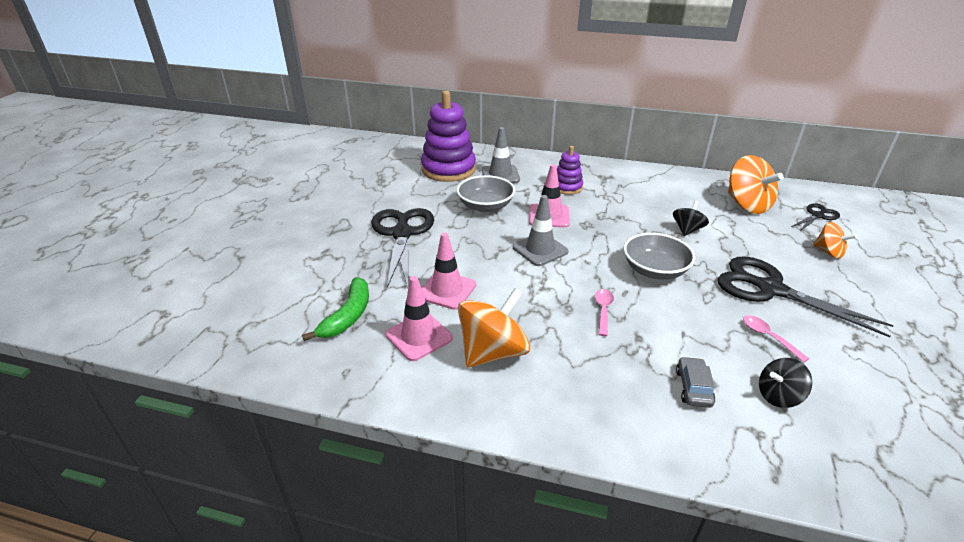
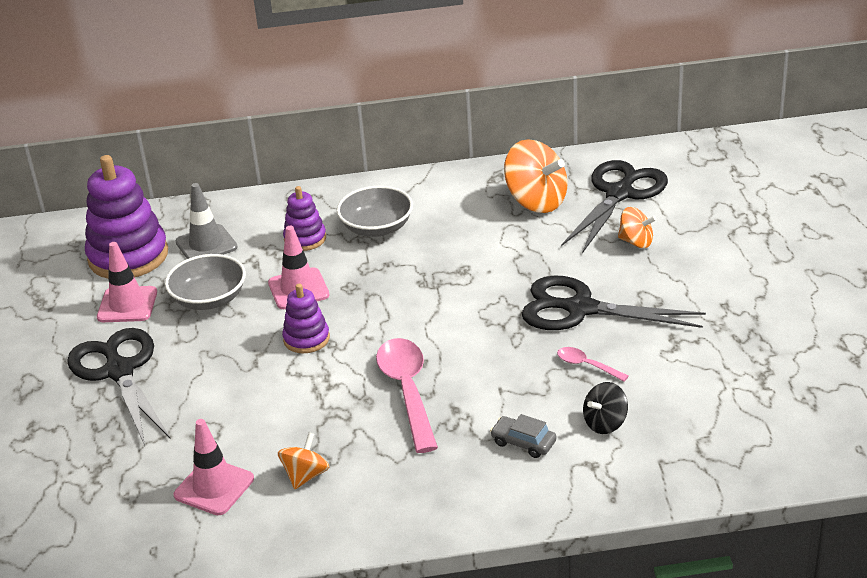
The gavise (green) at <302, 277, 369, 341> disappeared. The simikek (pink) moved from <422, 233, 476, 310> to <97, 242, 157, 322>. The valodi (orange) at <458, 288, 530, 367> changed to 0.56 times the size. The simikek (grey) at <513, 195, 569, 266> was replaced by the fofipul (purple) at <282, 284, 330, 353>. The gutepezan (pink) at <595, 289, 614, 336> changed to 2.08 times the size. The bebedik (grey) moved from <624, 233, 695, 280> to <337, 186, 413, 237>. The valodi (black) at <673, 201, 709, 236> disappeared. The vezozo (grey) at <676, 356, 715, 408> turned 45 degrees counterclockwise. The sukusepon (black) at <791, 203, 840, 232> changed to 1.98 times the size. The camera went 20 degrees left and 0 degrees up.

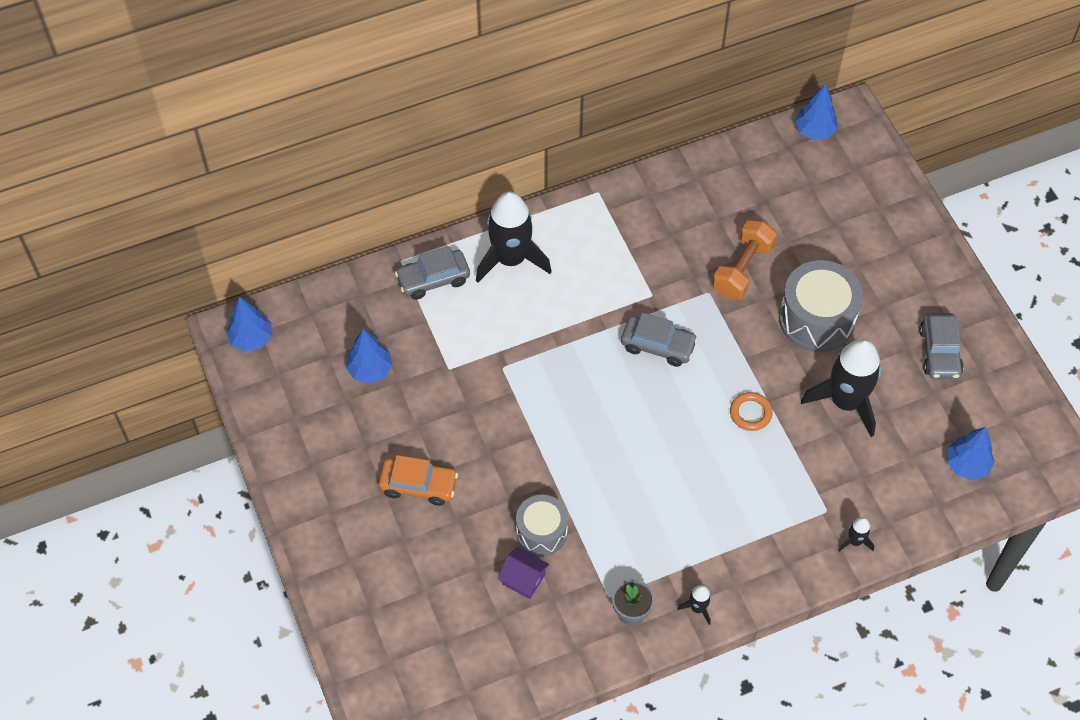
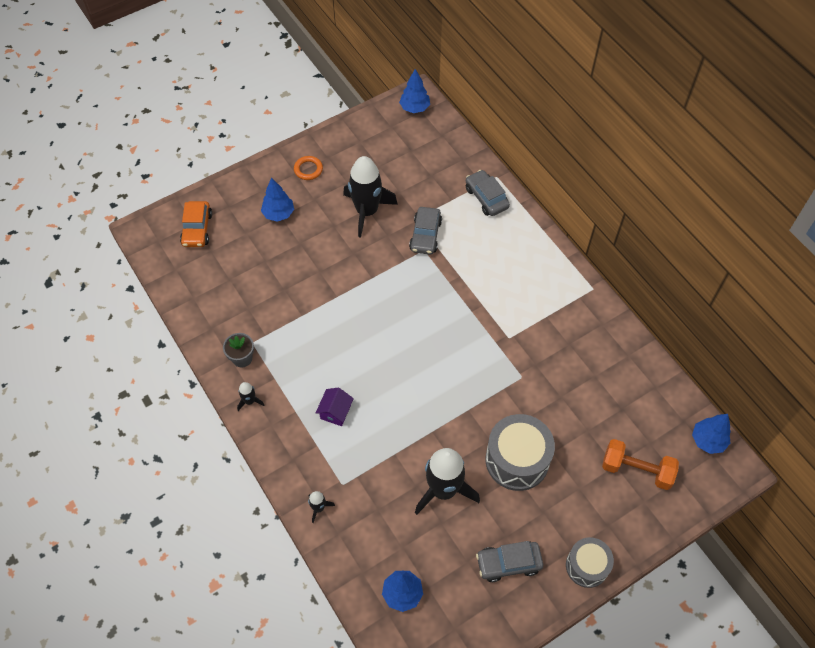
The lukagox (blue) moved from <346, 329, 392, 384> to <261, 177, 294, 222>. The vezozo (orange) moved from <379, 455, 458, 506> to <180, 201, 212, 247>. The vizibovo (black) moved from <476, 191, 552, 283> to <343, 156, 398, 237>. The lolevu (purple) moved from <498, 547, 549, 599> to <316, 388, 354, 426>. The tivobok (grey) moved from <516, 495, 568, 556> to <566, 537, 614, 588>. The vezozo (grey) moved from <621, 313, 698, 367> to <409, 207, 442, 255>. The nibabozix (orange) moved from <713, 220, 777, 300> to <602, 439, 679, 490>. The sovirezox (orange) moved from <730, 392, 773, 431> to <294, 156, 323, 180>. The camera went 80 degrees right and 0 degrees up.

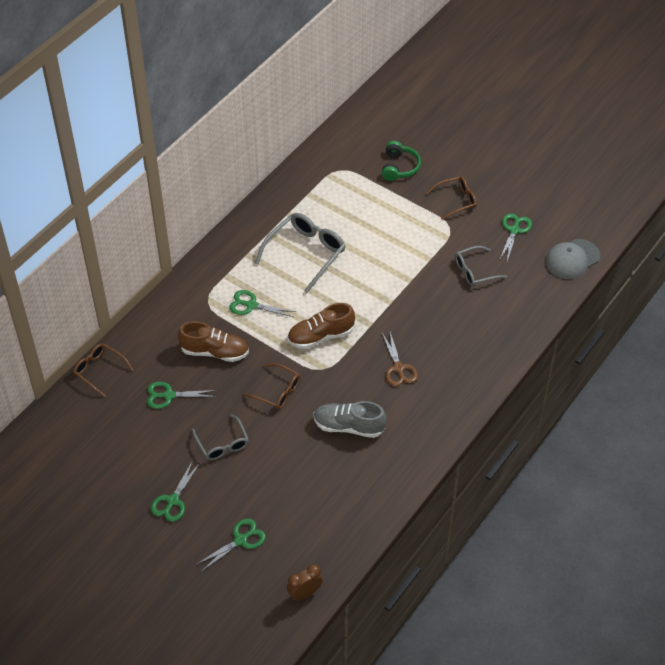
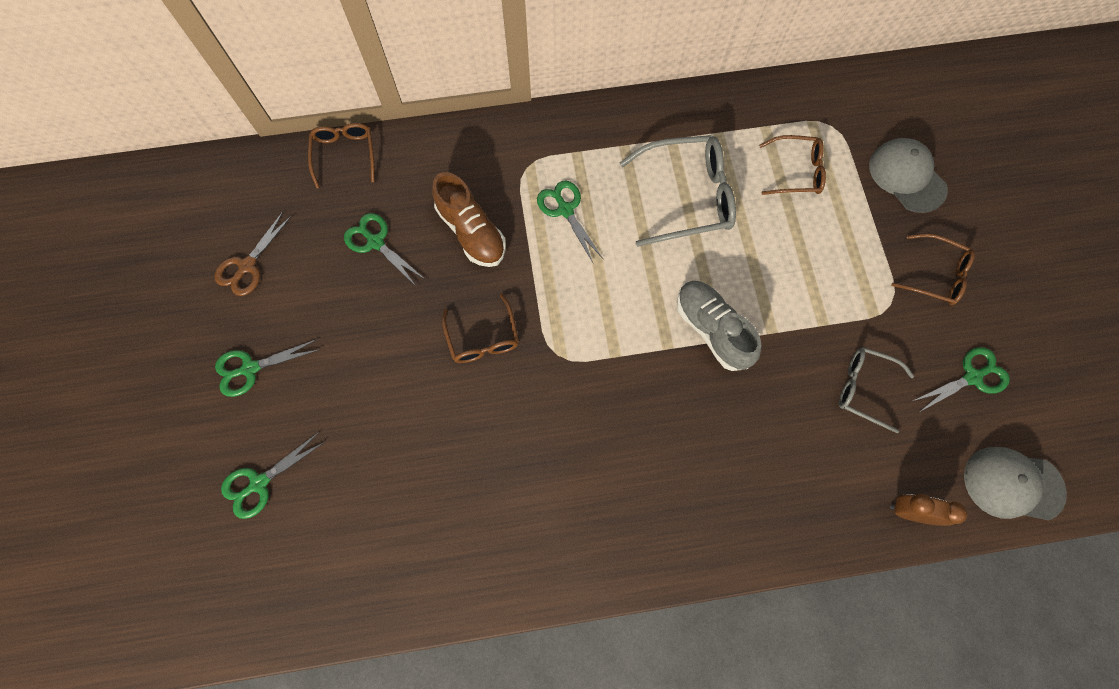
The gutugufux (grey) at <192, 414, 249, 460> disappeared. The sukusepon (green) at <196, 518, 266, 572> turned 135 degrees clockwise. The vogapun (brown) at <287, 303, 355, 349> disappeared. The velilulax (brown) moved from <287, 564, 323, 601> to <890, 494, 968, 526>. The vogapun (grey) moved from <314, 401, 387, 438> to <677, 281, 761, 371>. The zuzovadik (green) at <382, 141, 421, 181> was replaced by the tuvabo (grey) at <869, 138, 948, 213>. The sukusepon (brown) moved from <382, 332, 418, 386> to <214, 211, 292, 296>. The gutugufux (brown) at <759, 135, 826, 195> appeared. The camera went 45 degrees right and 20 degrees up.

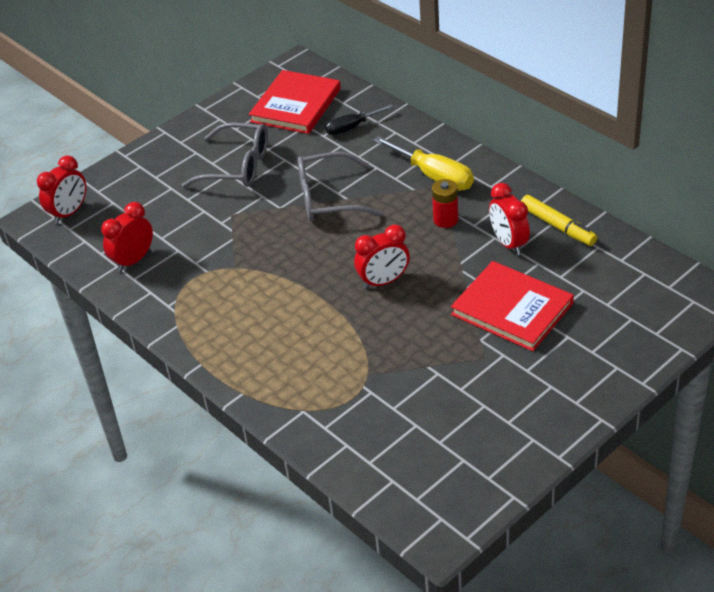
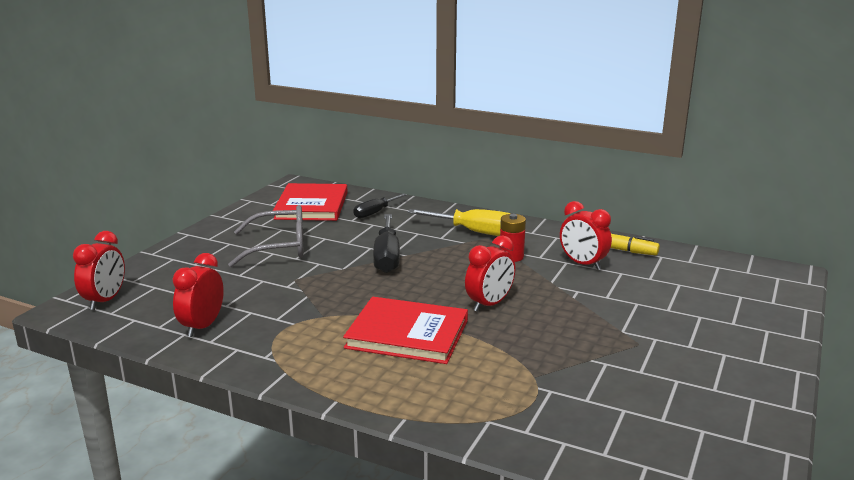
The gutugufux (grey) at <297, 152, 382, 221> was replaced by the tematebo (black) at <373, 214, 400, 273>. The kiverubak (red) moved from <451, 261, 574, 352> to <343, 297, 468, 364>. The camera went 25 degrees left and 20 degrees down.

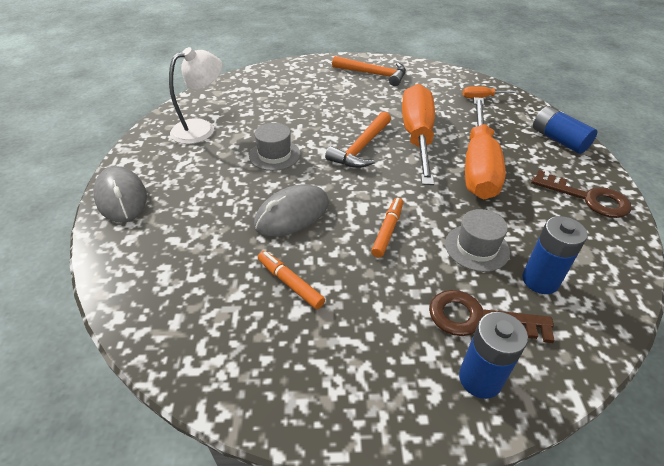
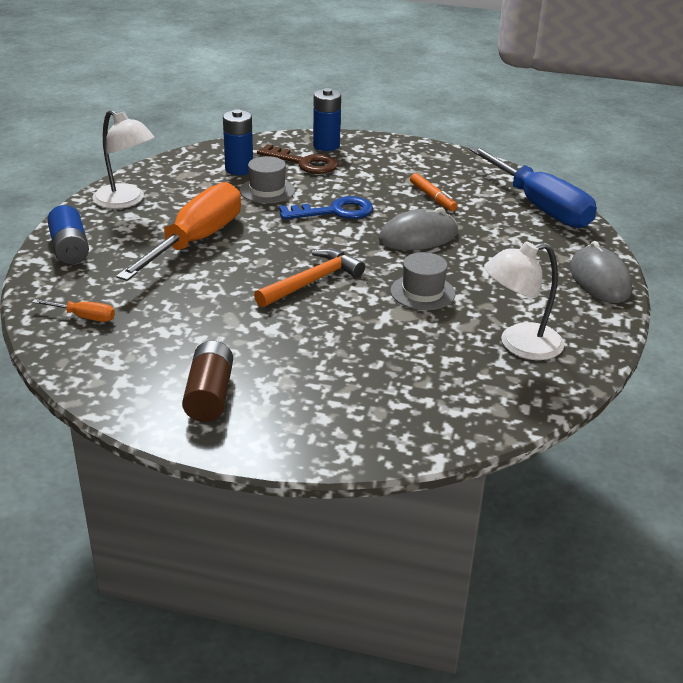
The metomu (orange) at <332, 56, 406, 86> was replaced by the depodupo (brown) at <182, 341, 233, 422>. The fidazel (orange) at <371, 198, 403, 258> was replaced by the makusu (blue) at <279, 196, 373, 220>. The tematebo (orange) at <402, 84, 435, 185> disappeared. The makusu (brown) at <531, 170, 632, 218> was replaced by the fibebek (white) at <92, 110, 154, 209>. The tematebo (blue) at <469, 147, 597, 228> appeared. The camera went 165 degrees left and 10 degrees down.

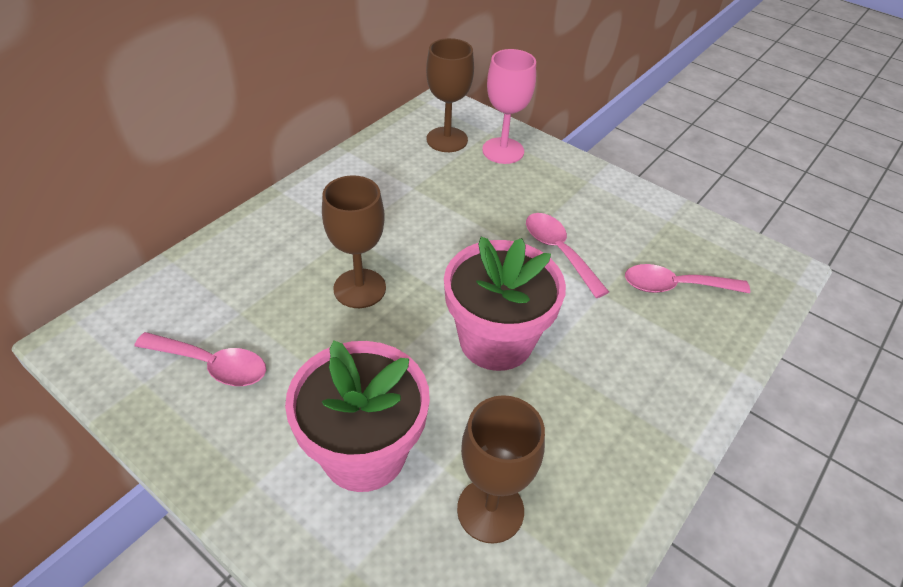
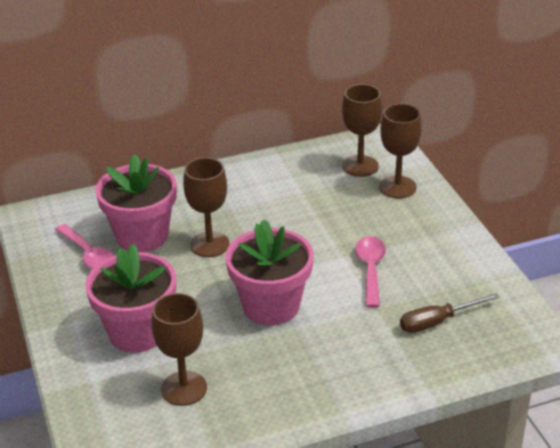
The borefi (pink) at <482, 49, 536, 164> became the borefi (brown) at <379, 103, 422, 198>. The gutepezan (pink) at <625, 264, 750, 293> was replaced by the tematebo (brown) at <400, 293, 500, 333>. The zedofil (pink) at <95, 154, 177, 252> appeared. The camera went 35 degrees right and 10 degrees down.

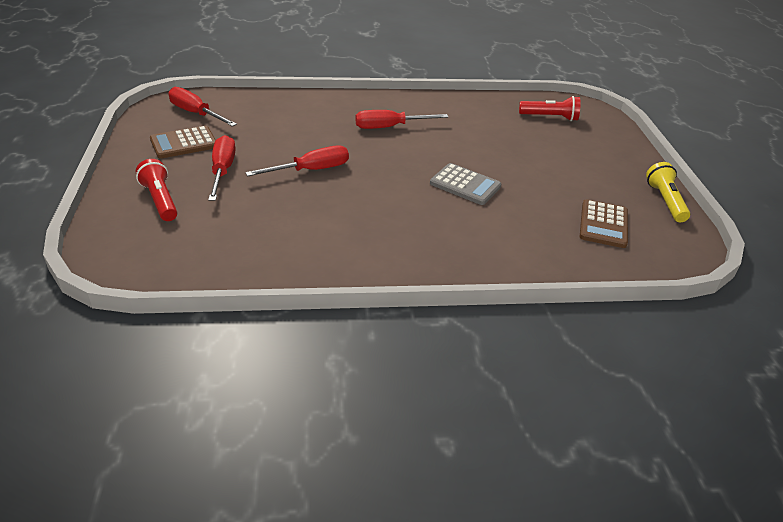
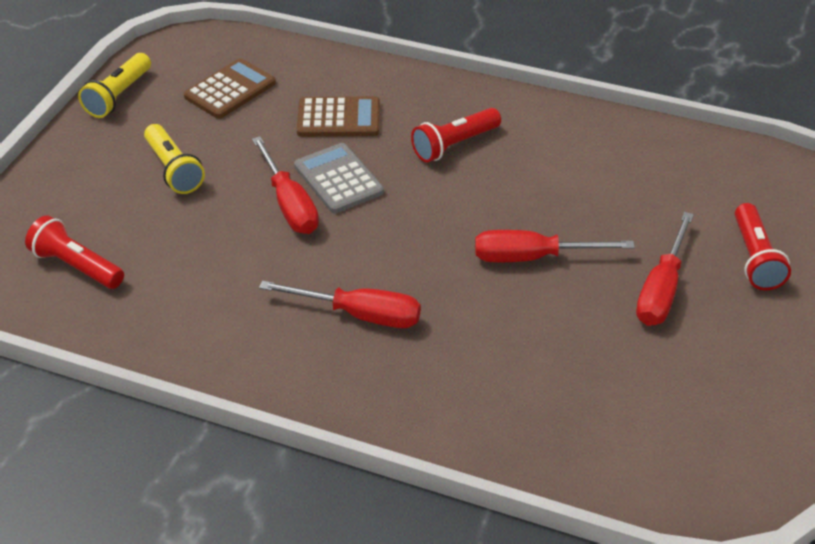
The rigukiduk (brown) moved from <150, 126, 216, 159> to <297, 96, 380, 137>. The tematebo (red) moved from <168, 87, 237, 127> to <252, 136, 319, 234>. The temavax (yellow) at <144, 124, 205, 194> appeared. The temavax (red) at <411, 108, 501, 162> appeared. The camera went 150 degrees left and 5 degrees up.

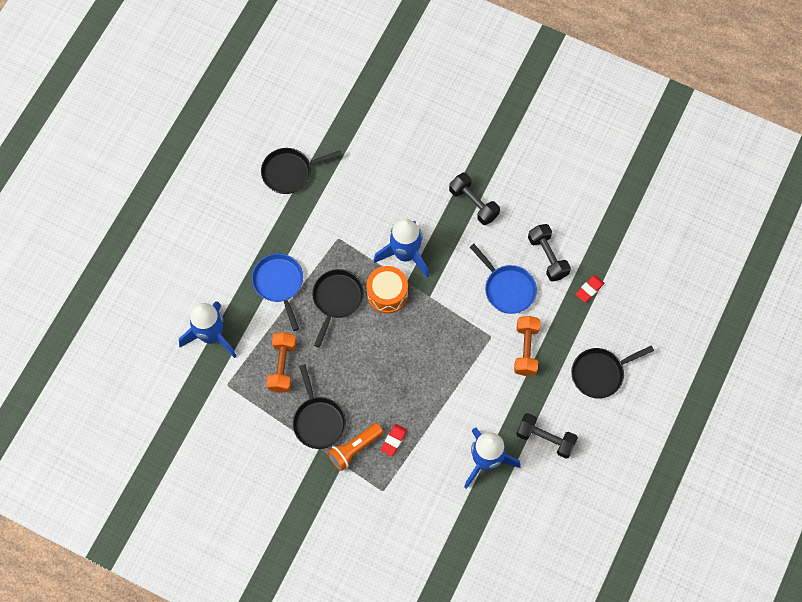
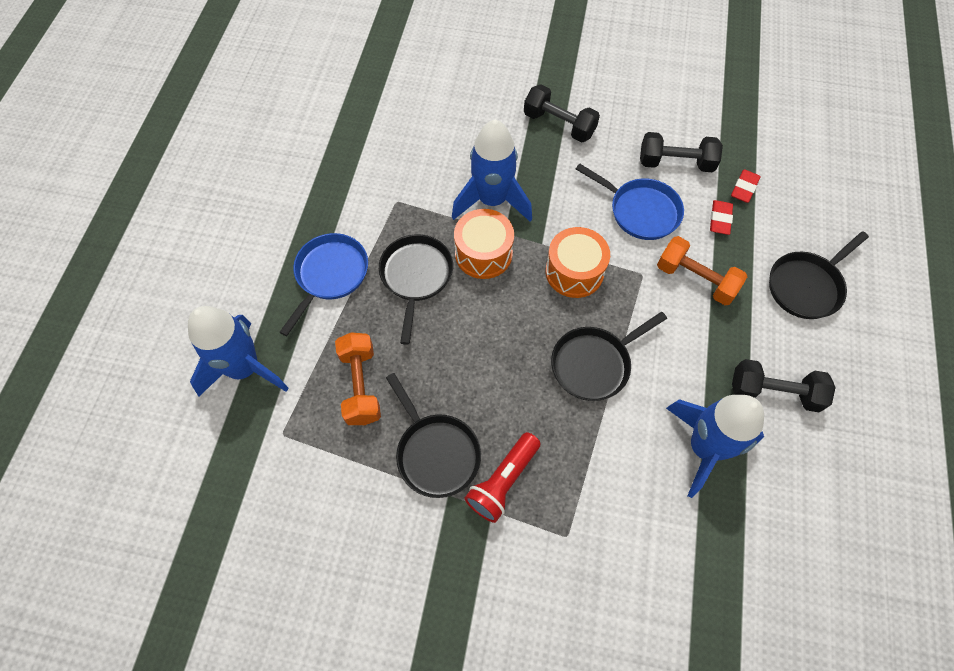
The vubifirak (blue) at <252, 254, 303, 331> turned 60 degrees clockwise. The vubifirak (black) moved from <261, 148, 342, 194> to <551, 312, 667, 401>. The temavax (orange) at <327, 423, 383, 471> became the temavax (red) at <465, 432, 541, 523>. The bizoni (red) moved from <381, 424, 407, 456> to <710, 200, 733, 235>. The nibabozix (orange) at <514, 316, 540, 376> turned 45 degrees counterclockwise. The nibabozix (black) at <528, 224, 571, 282> turned 45 degrees counterclockwise. The tivobok (orange) at <545, 227, 610, 298> appeared. The camera went 15 degrees left and 5 degrees down.

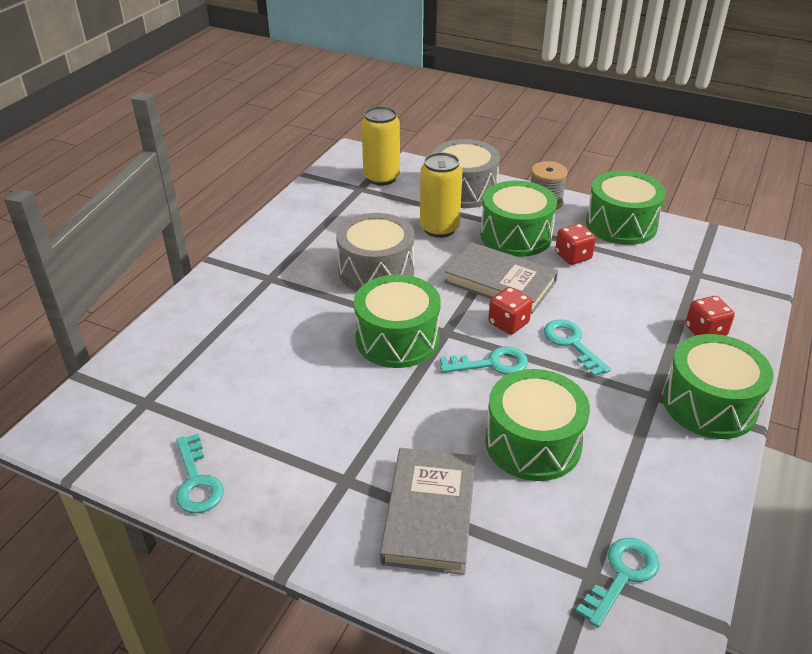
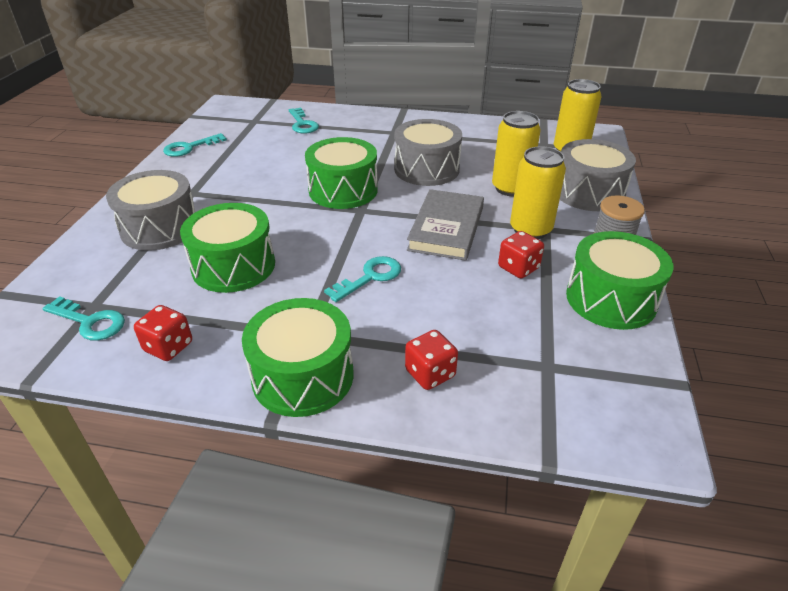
The kiverubak (grey) at <380, 448, 476, 575> was replaced by the tivobok (grey) at <106, 170, 195, 251>. The makusu (turquoise) moved from <440, 346, 528, 375> to <289, 108, 319, 134>. The tivobok (green) at <480, 181, 557, 257> was replaced by the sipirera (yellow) at <510, 146, 566, 239>. The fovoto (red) moved from <488, 287, 532, 334> to <134, 305, 192, 361>. The camera went 75 degrees right and 0 degrees up.

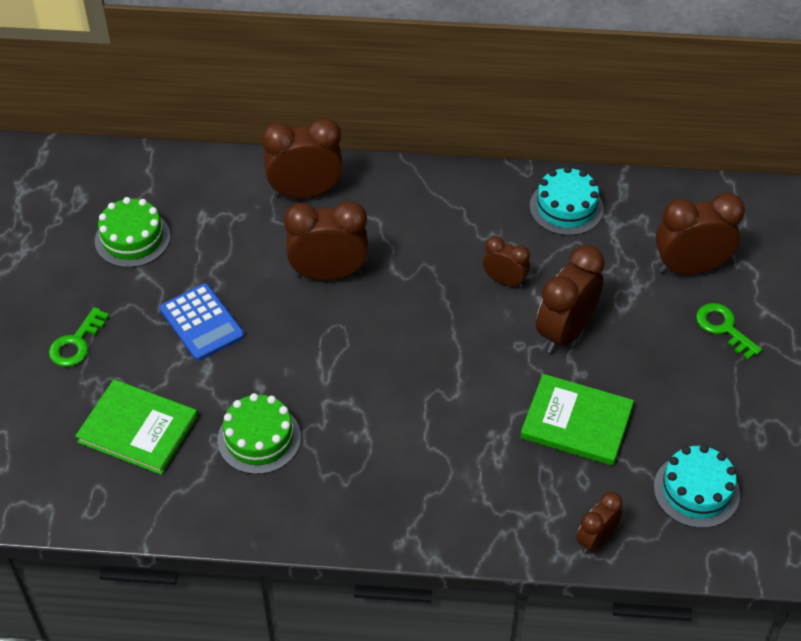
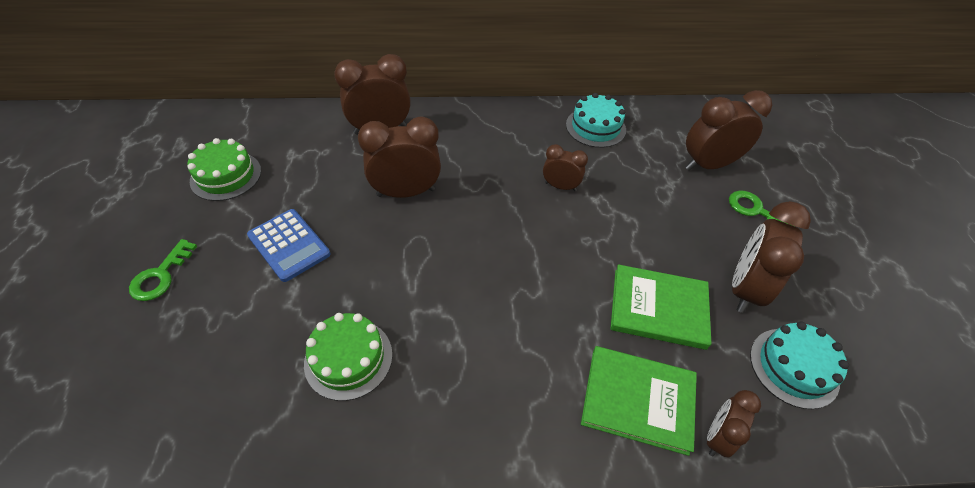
The kiverubak (green) moved from <75, 379, 198, 475> to <581, 346, 697, 456>. The velilulax (brown) moved from <536, 245, 605, 353> to <732, 201, 811, 313>. The camera went 10 degrees left and 0 degrees up.

